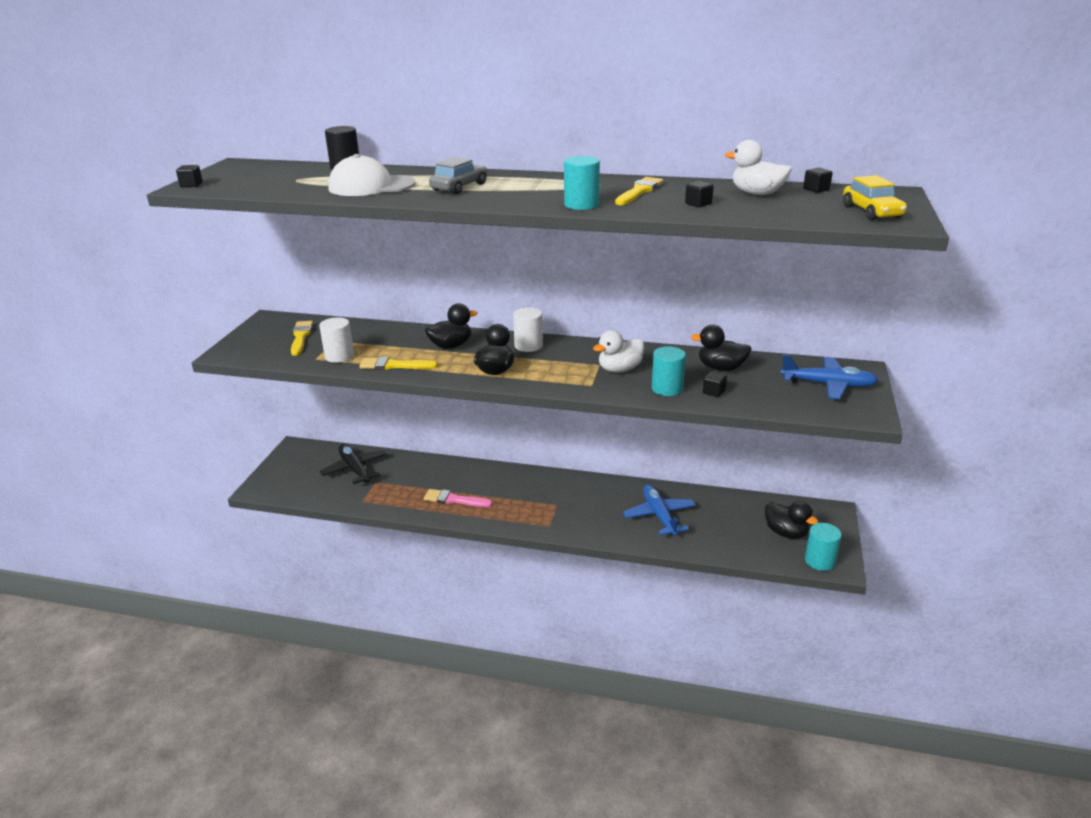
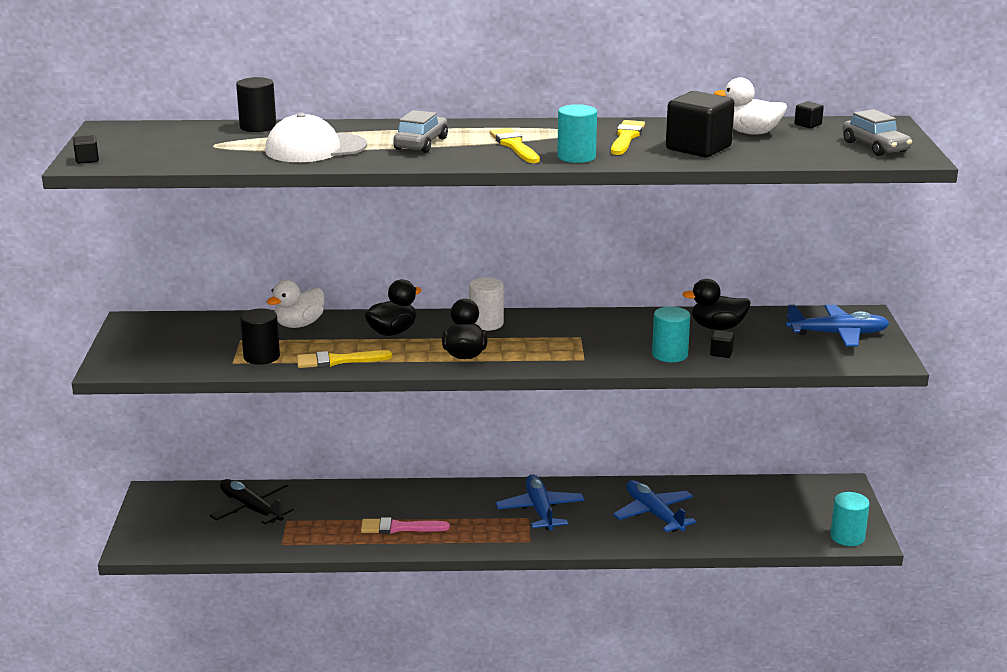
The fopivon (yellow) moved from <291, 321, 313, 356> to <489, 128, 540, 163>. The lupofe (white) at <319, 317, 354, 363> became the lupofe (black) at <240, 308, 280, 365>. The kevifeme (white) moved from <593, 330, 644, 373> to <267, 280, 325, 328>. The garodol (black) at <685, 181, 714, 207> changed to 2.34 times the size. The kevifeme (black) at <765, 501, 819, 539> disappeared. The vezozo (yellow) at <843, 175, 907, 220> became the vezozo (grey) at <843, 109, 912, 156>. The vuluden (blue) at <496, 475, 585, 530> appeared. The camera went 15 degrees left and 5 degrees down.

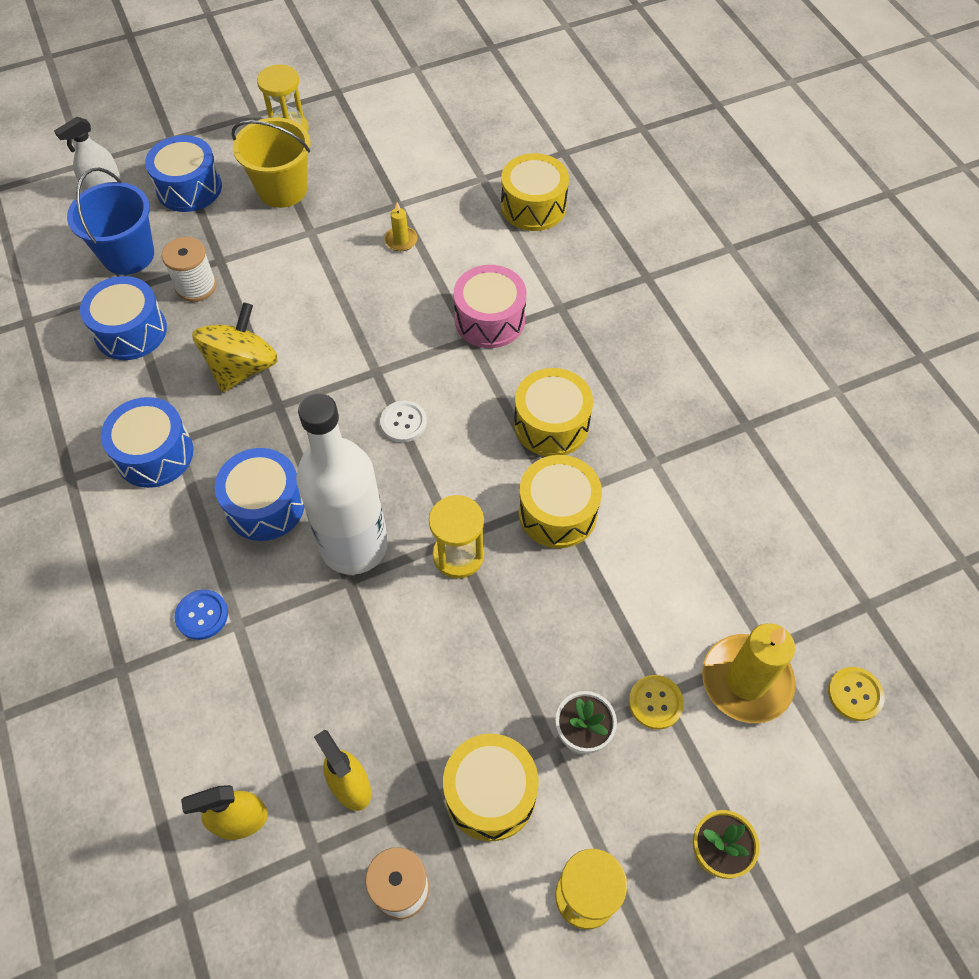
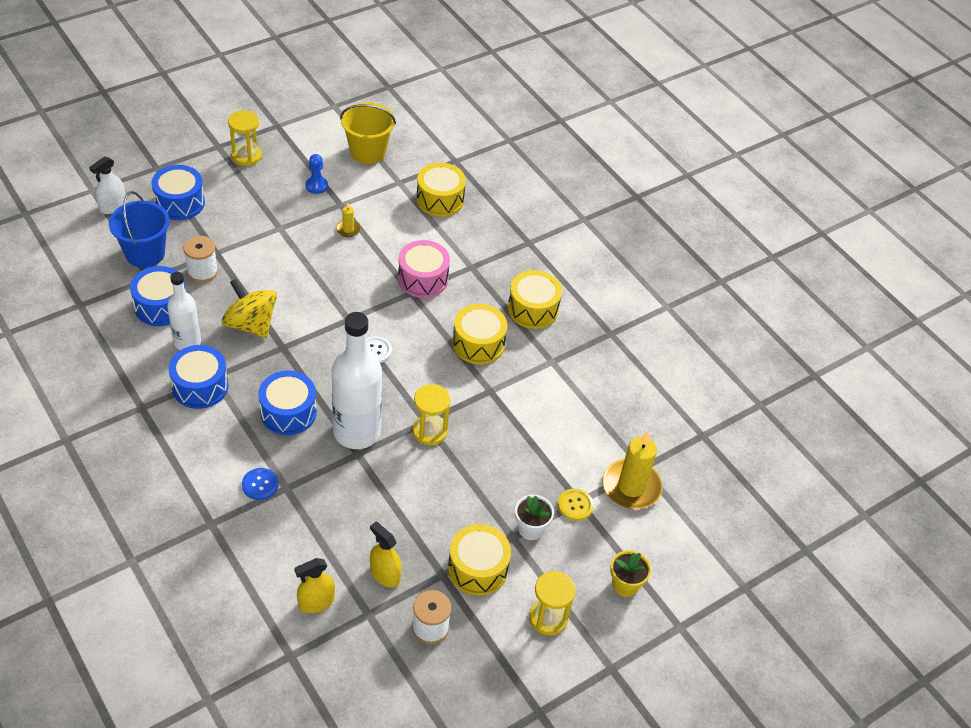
The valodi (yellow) at <192, 302, 278, 392> turned 60 degrees counterclockwise. The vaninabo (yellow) moved from <232, 117, 310, 208> to <340, 102, 396, 164>. The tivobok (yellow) moved from <519, 455, 602, 548> to <508, 270, 562, 329>. The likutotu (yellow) at <828, 667, 885, 721> disappeared. The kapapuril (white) at <167, 272, 201, 350> appeared. The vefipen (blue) at <306, 154, 328, 194> appeared. The camera went 15 degrees left and 10 degrees down.

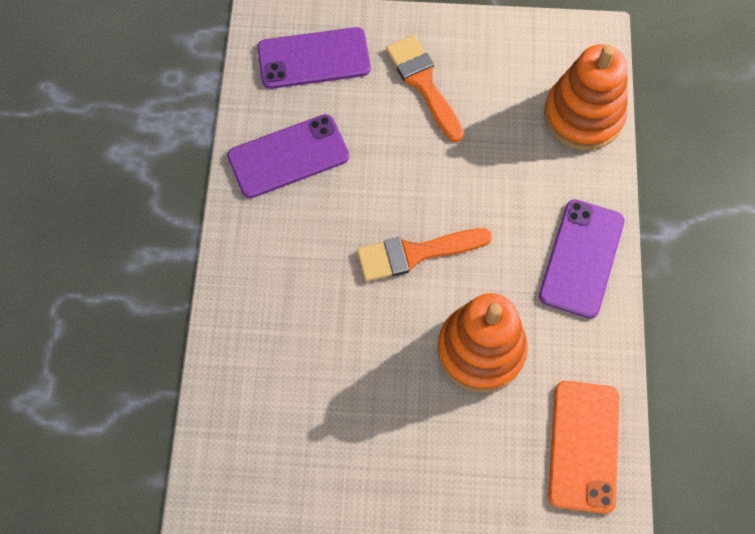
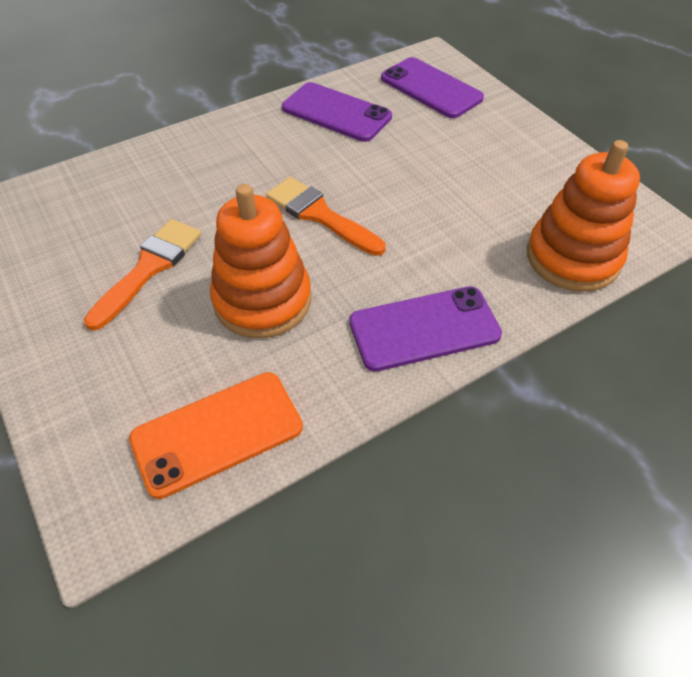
The fopivon (orange) moved from <386, 35, 464, 142> to <84, 219, 201, 331>. The camera went 55 degrees right and 15 degrees down.

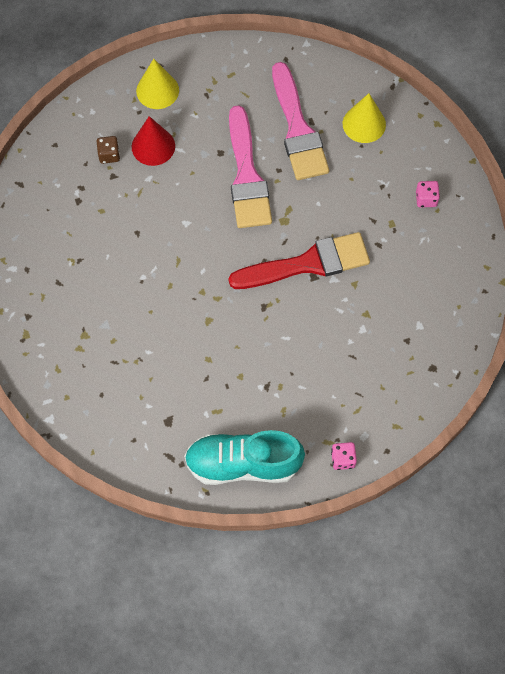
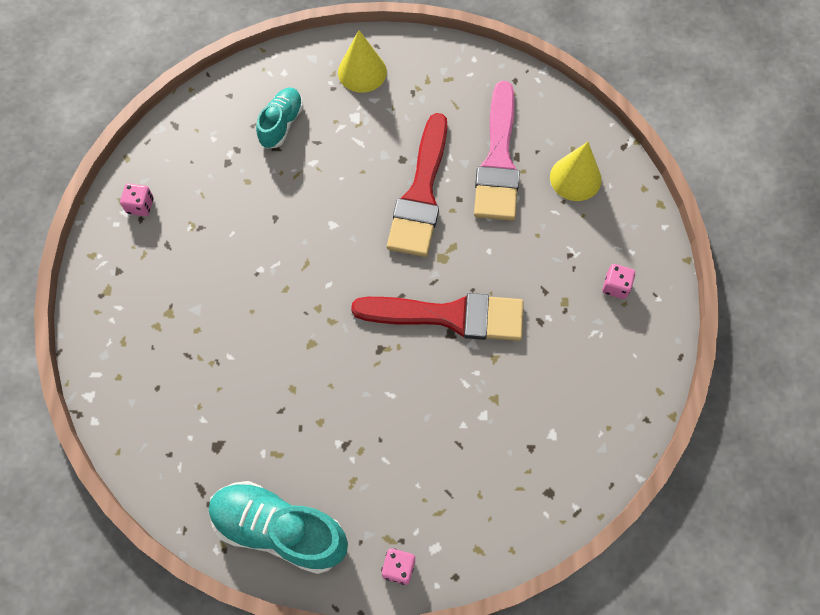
The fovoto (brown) at <97, 136, 120, 164> was replaced by the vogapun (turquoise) at <256, 87, 303, 149>. The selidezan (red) at <132, 116, 175, 166> disappeared. The fopivon (pink) at <229, 105, 272, 228> became the fopivon (red) at <387, 113, 448, 257>. The fovoto (pink) at <120, 183, 154, 216> appeared. The camera went 20 degrees right and 0 degrees up.

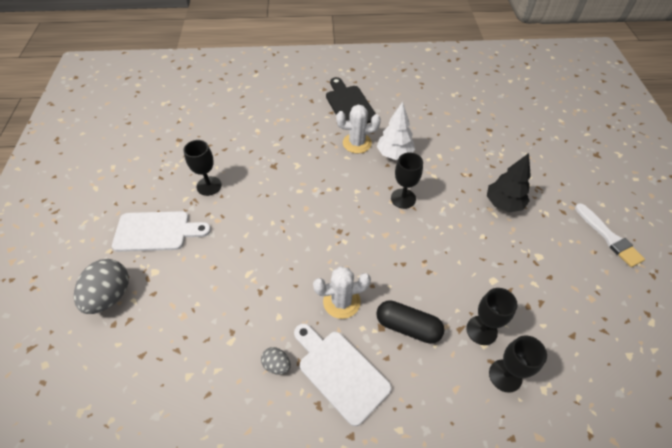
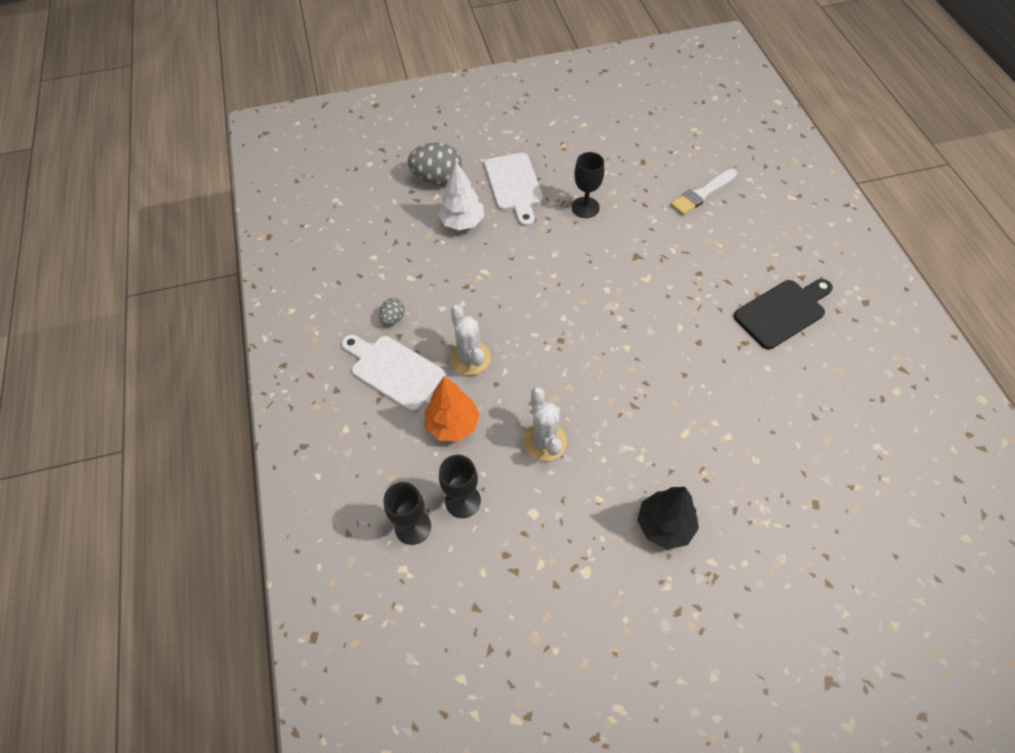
The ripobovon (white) at <294, 324, 392, 426> turned 90 degrees counterclockwise. The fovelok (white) moved from <336, 105, 381, 153> to <523, 387, 567, 461>. The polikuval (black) at <376, 300, 444, 344> was replaced by the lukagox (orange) at <424, 376, 479, 442>. The lukagox (white) moved from <377, 102, 415, 160> to <438, 162, 484, 230>. The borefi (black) at <391, 152, 423, 209> disappeared. The fopivon (white) moved from <575, 203, 645, 267> to <670, 169, 737, 215>. The camera went 80 degrees right and 5 degrees up.

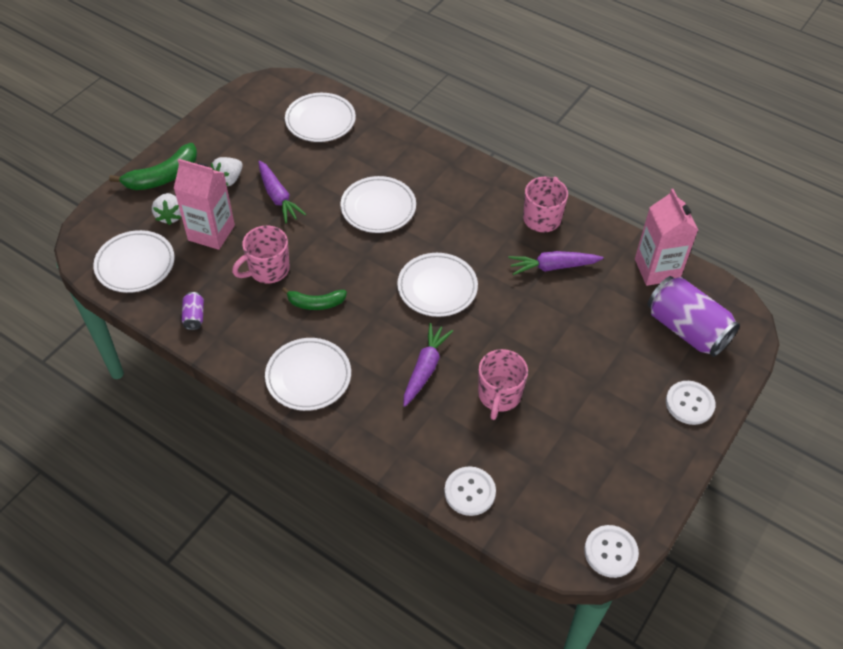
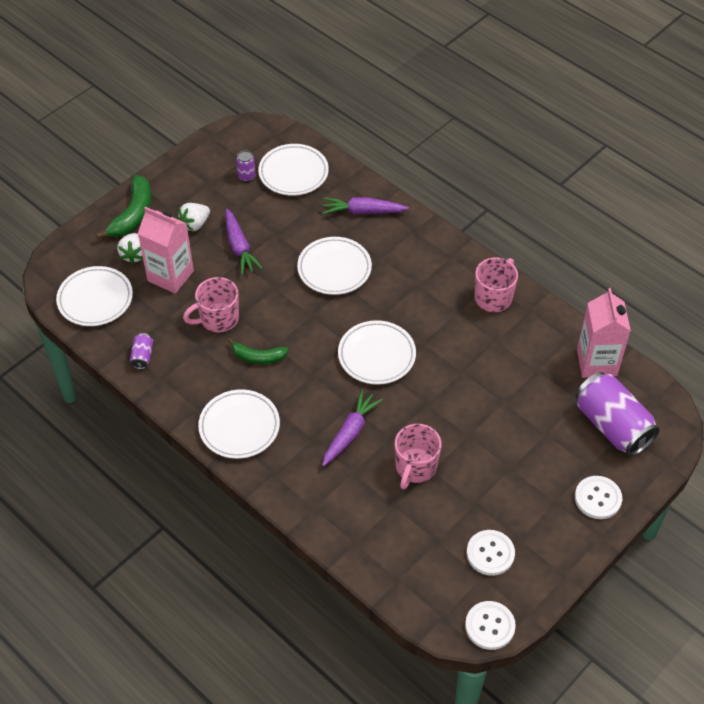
The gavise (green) at <109, 143, 197, 190> turned 45 degrees counterclockwise. The likutotu (white) moved from <444, 467, 496, 516> to <467, 530, 515, 576>. The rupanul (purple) moved from <509, 251, 604, 275> to <323, 197, 409, 215>. The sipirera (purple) at <236, 150, 256, 182> appeared. The camera went 10 degrees right and 0 degrees up.

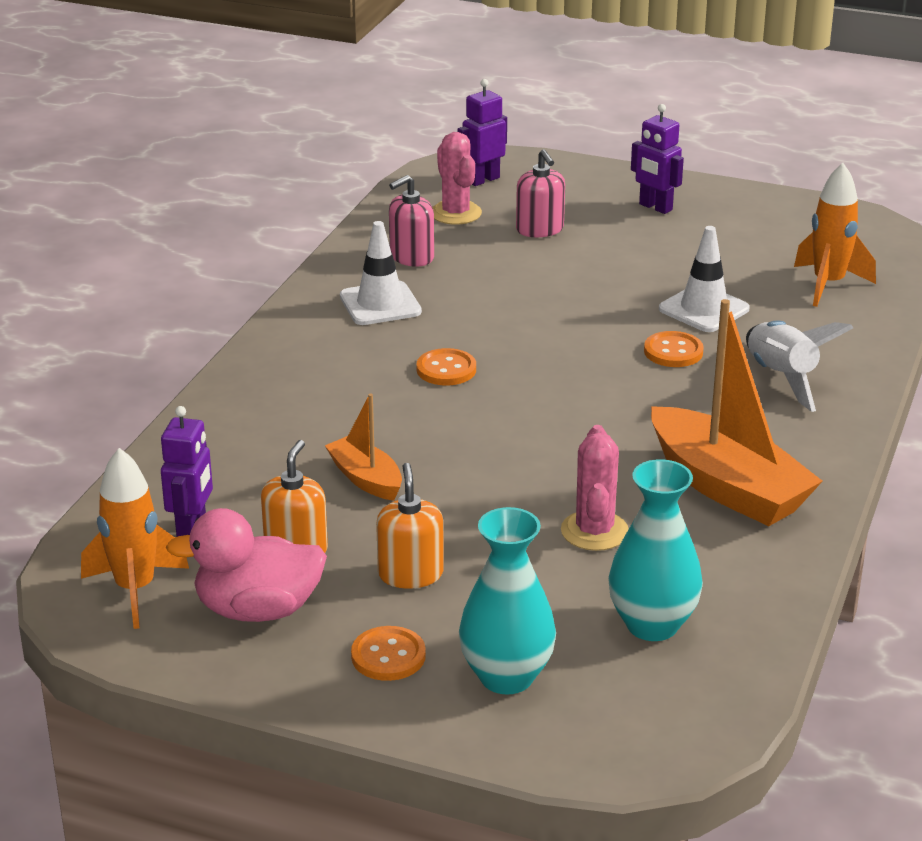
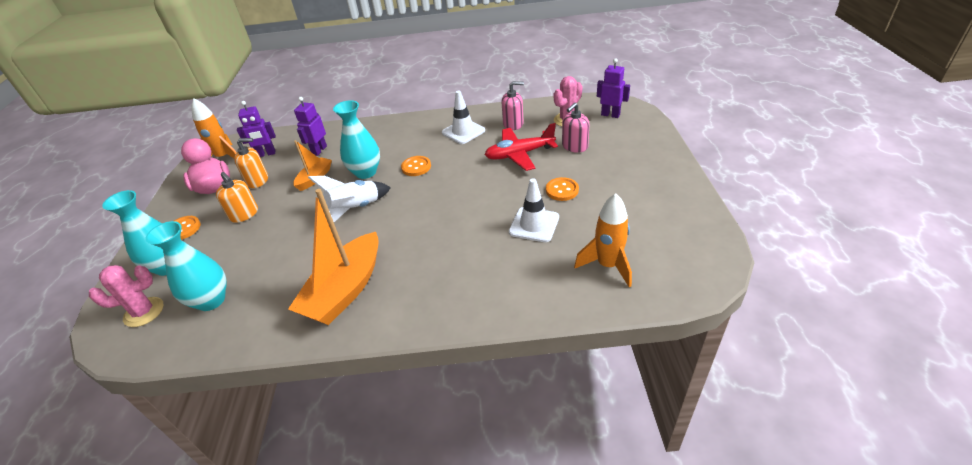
The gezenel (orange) at <376, 463, 444, 589> turned 75 degrees clockwise. The gezenel (pink) at <389, 175, 434, 267> turned 150 degrees clockwise. The fovelok (pink) moved from <561, 425, 629, 551> to <89, 265, 164, 327>. The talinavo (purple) moved from <631, 104, 684, 214> to <294, 97, 327, 156>. The likutotu (orange) moved from <644, 331, 704, 367> to <546, 177, 579, 201>. The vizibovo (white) moved from <746, 320, 853, 412> to <308, 176, 391, 222>. The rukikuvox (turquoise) at <333, 100, 380, 179> appeared. The vuluden (red) at <485, 123, 558, 171> appeared. The camera went 70 degrees right and 10 degrees up.

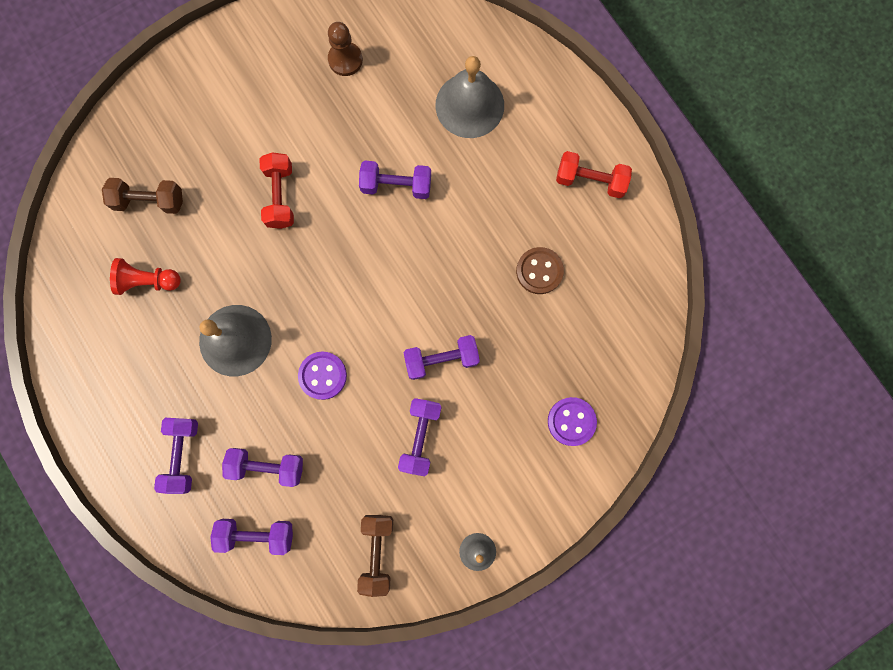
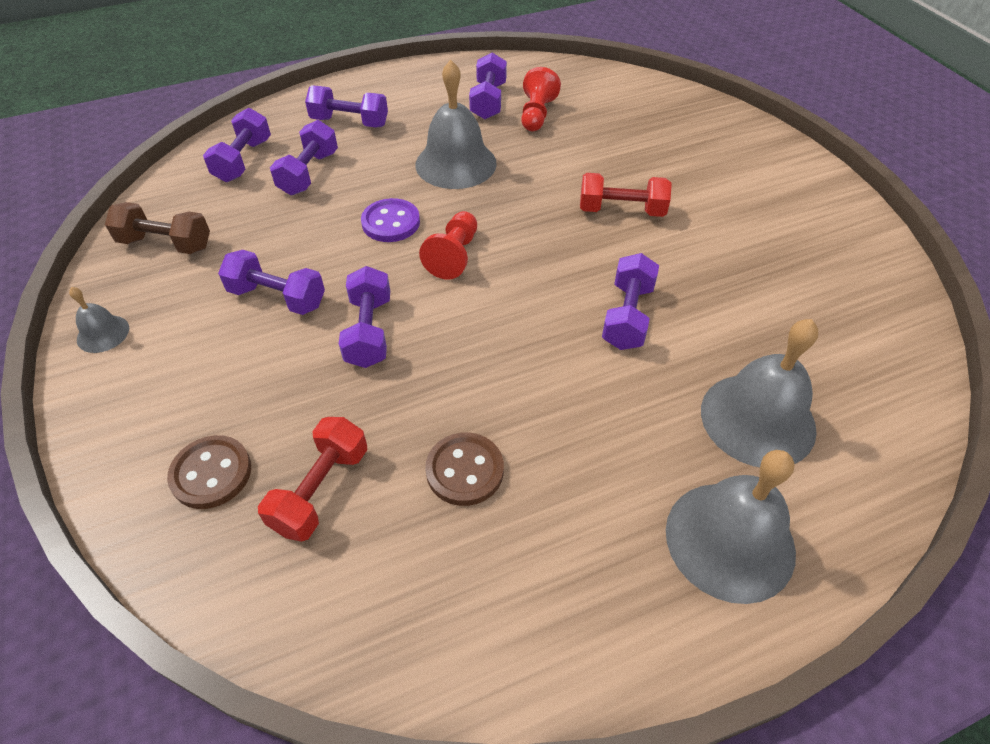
The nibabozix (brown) at <102, 178, 183, 214> disappeared. The vefipen (brown) at <328, 22, 363, 76> disappeared. The likutotu (purple) at <548, 397, 597, 446> became the likutotu (brown) at <167, 435, 251, 509>. The nibabozix (red) moved from <556, 151, 632, 198> to <258, 417, 368, 542>. The vefipen (red) at <419, 211, 477, 279> appeared. The nibabozix (purple) at <469, 53, 507, 119> appeared. The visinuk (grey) at <666, 450, 796, 604> appeared. The camera went 100 degrees right and 30 degrees down.

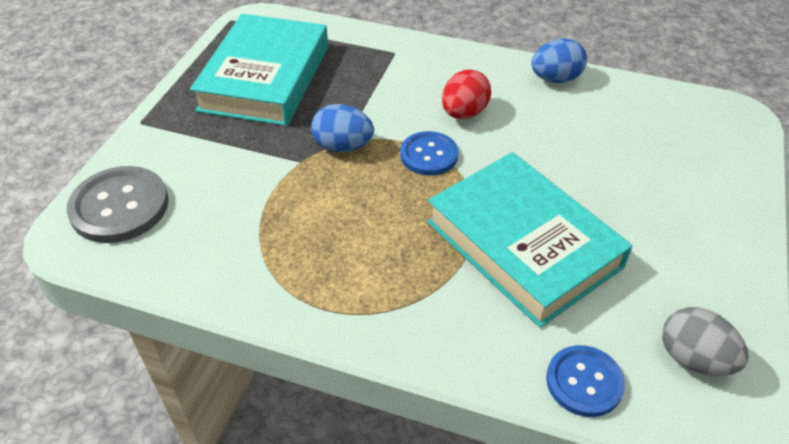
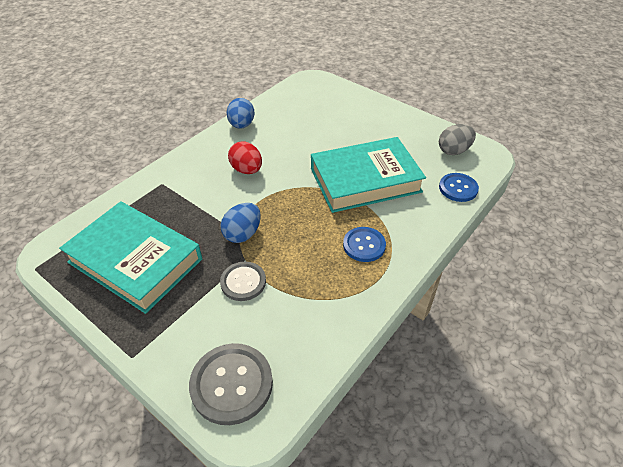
The likutotu (blue) moved from <400, 131, 458, 175> to <343, 227, 386, 262>. The likutotu (grey) at <220, 261, 266, 301> appeared. The camera went 70 degrees left and 0 degrees up.

